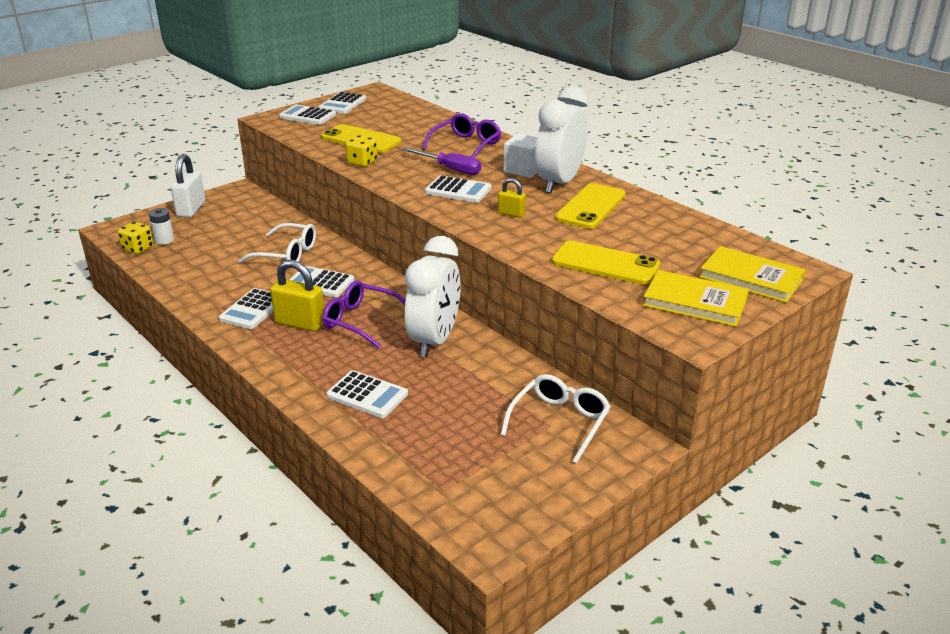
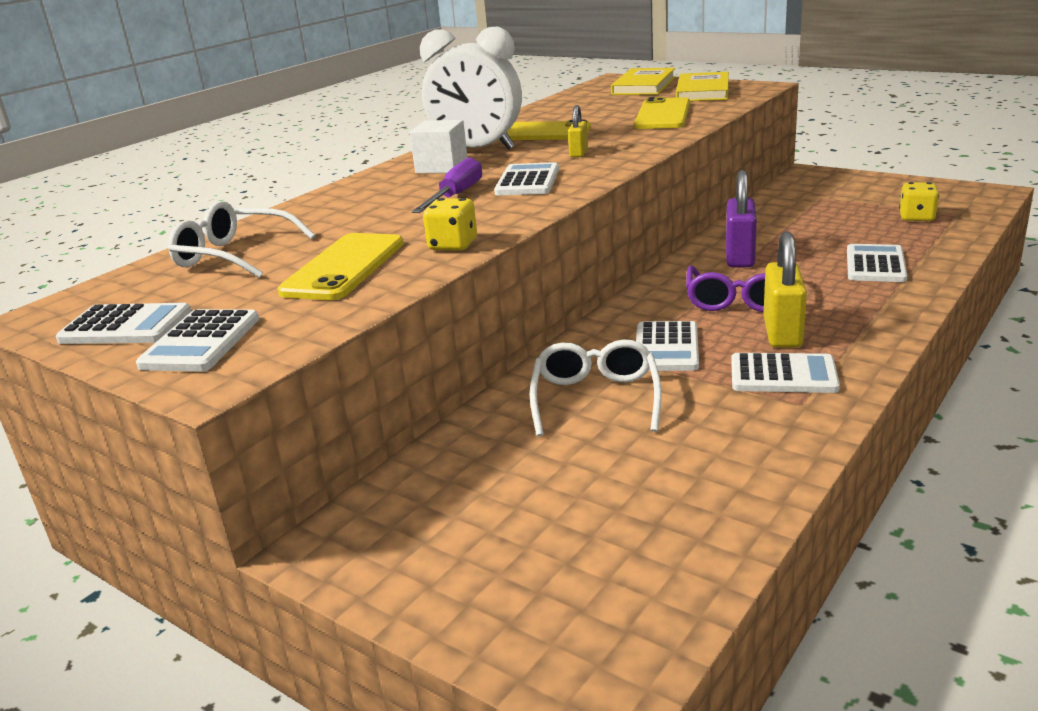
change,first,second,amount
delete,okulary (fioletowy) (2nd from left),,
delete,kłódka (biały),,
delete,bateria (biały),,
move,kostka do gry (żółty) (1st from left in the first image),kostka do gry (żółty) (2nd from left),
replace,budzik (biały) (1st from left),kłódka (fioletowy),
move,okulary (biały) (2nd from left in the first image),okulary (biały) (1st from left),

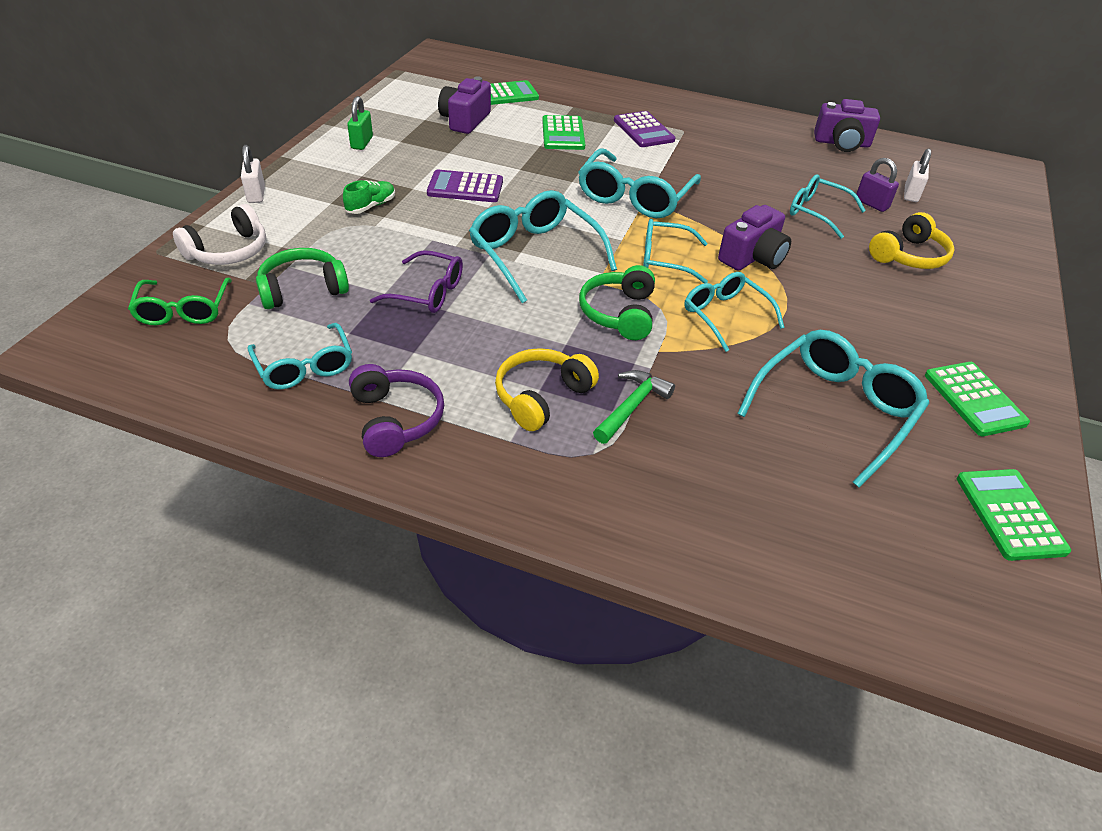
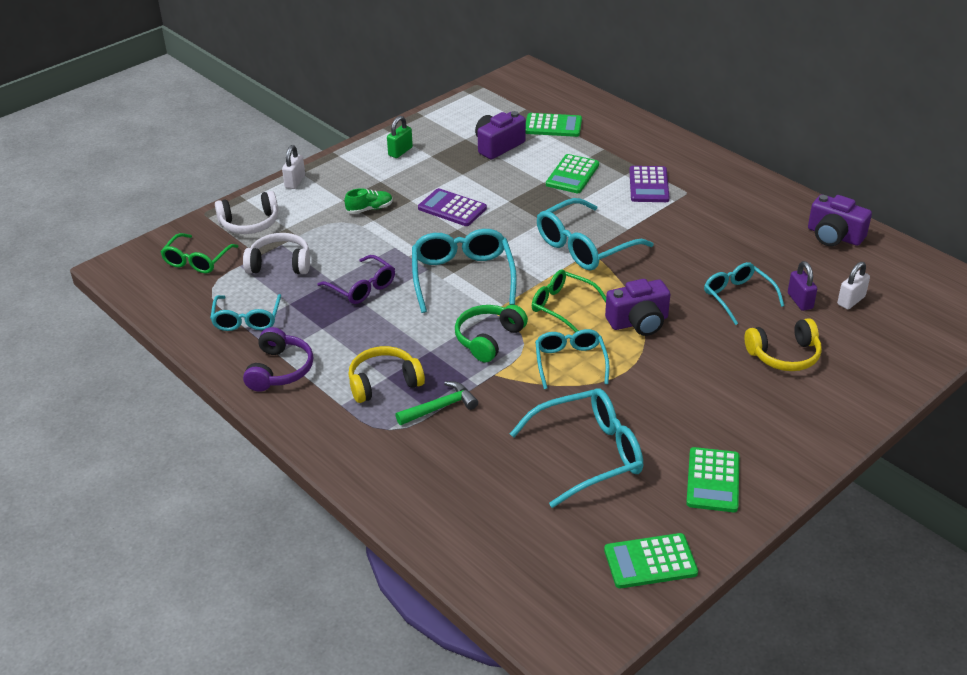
change,first,second,amount
recolor,okulary (turkusowy) (4th from left),okulary (zielony) (2nd from left),
recolor,słuchawki (zielony) (1st from left),słuchawki (biały) (2nd from left),
rotate,kalkulator (zielony) (4th from left in the first image),kalkulator (zielony) (3rd from left),120 degrees counterclockwise

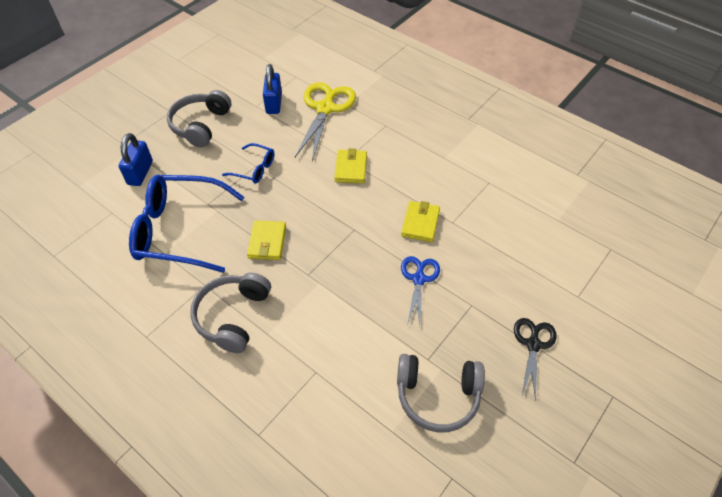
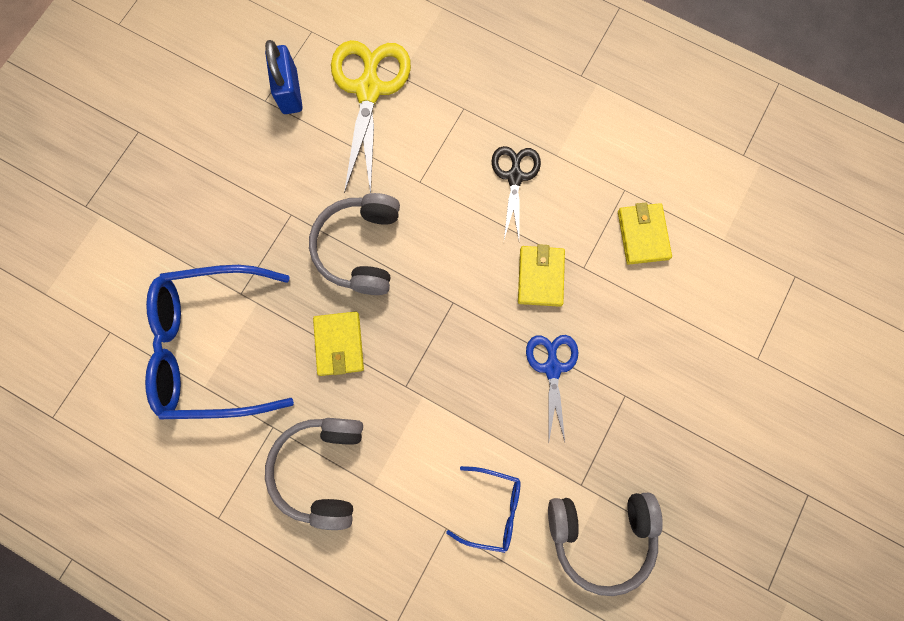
change,first,second,amount
move,słuchawki (szary) (1st from left in the first image),słuchawki (szary) (2nd from left),
delete,kłódka (niebieski) (1st from left),,
move,okulary (niebieski) (2nd from left),,
move,portfel (żółty) (2nd from left in the first image),portfel (żółty) (3rd from left),
move,nożyczki (czarny),,

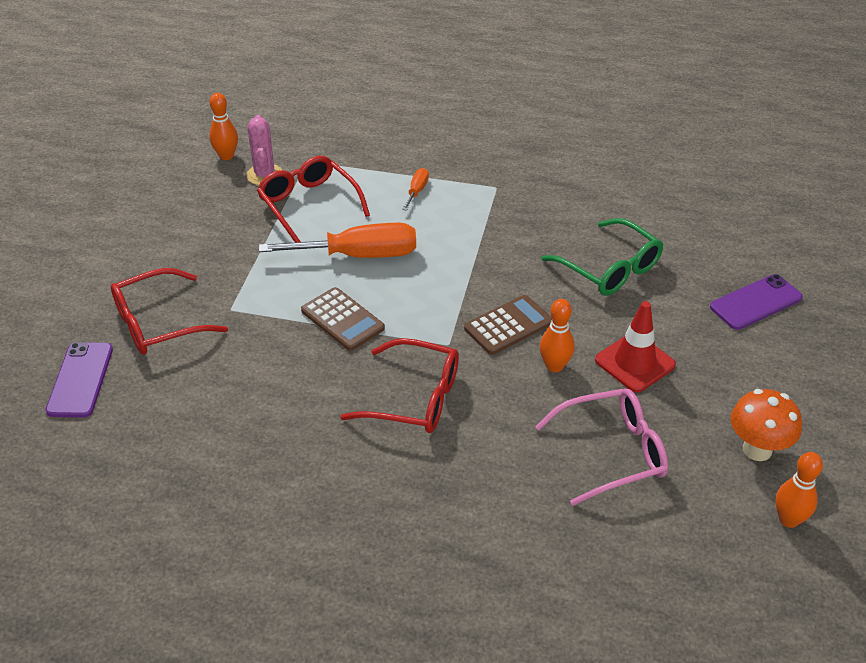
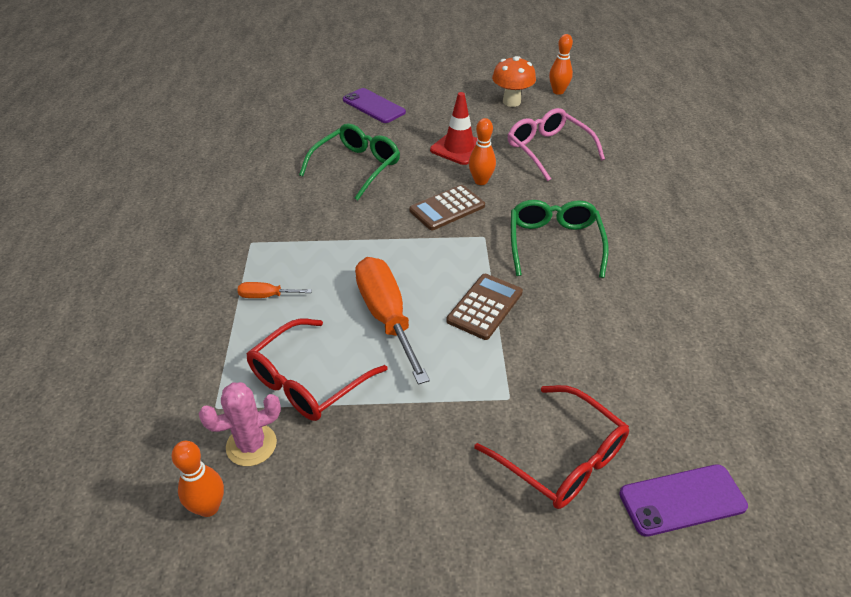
change,first,second,amount
rotate,kalkulator (brązowy) (2nd from left in the first image),kalkulator (brązowy) (1st from left),75 degrees counterclockwise
recolor,okulary (czerwony) (3rd from left),okulary (zielony) (2nd from left),

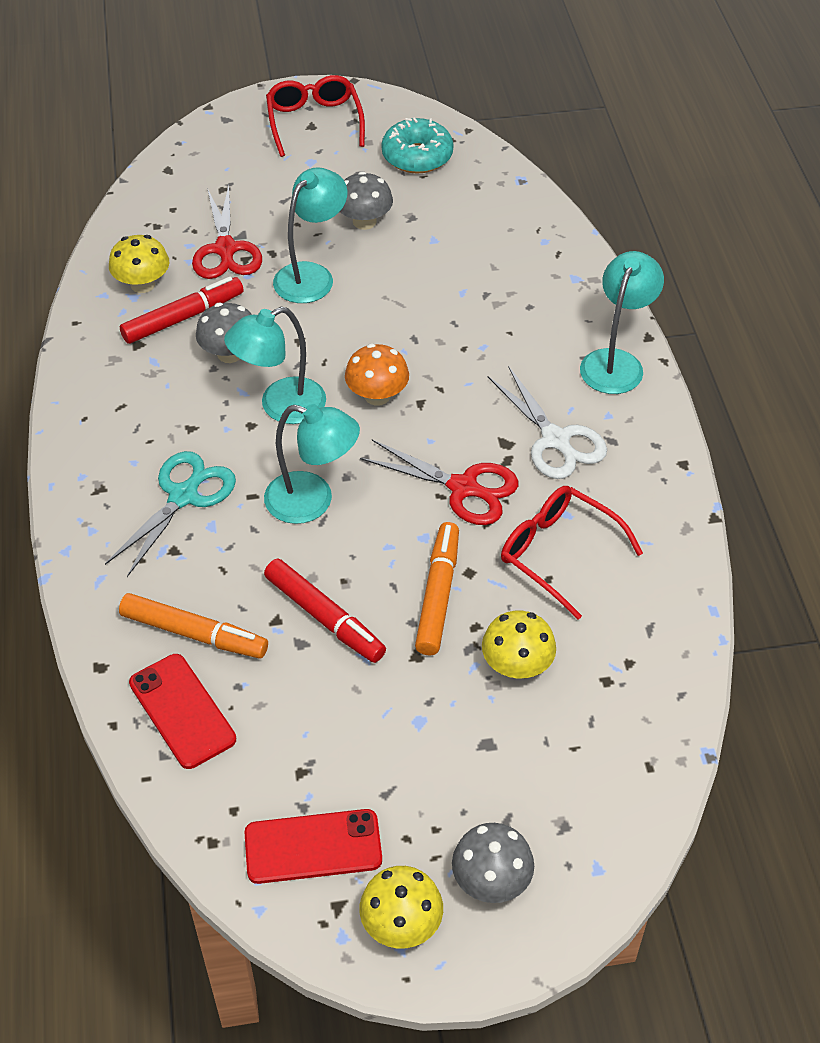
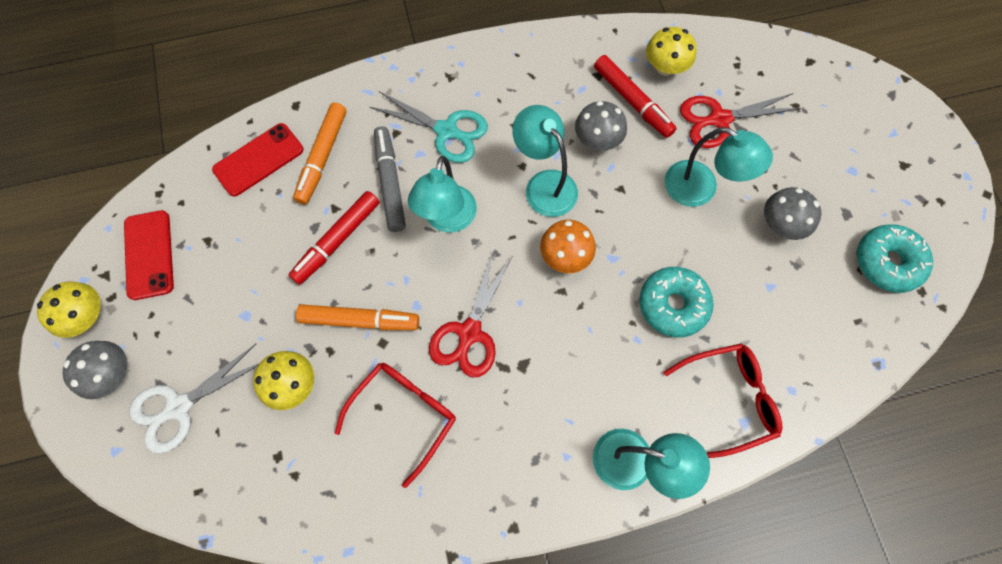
change,first,second,amount
move,okulary (czerwony) (1st from left in the first image),okulary (czerwony) (2nd from left),
move,nożyczki (biały),,
insert,,flamaster (szary),
insert,,donut (turkusowy) (1st from left),

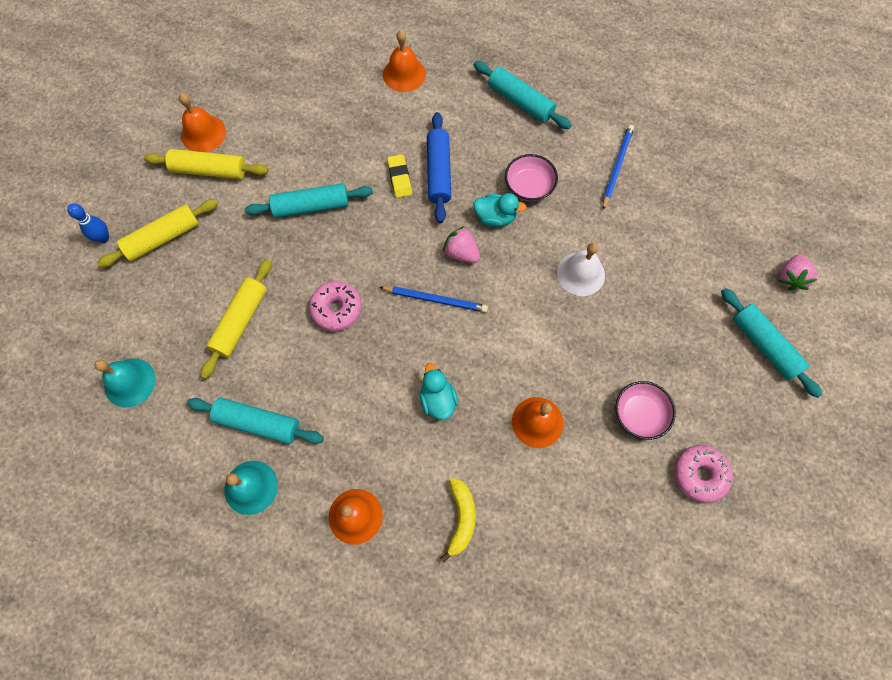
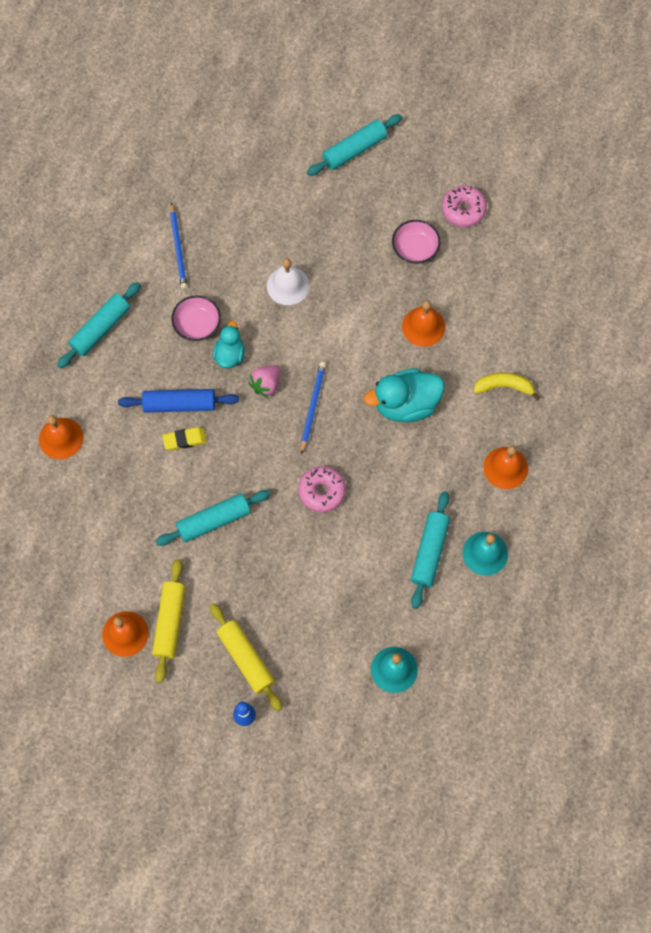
change,first,second,amount
rotate,ołówek (niebieski) (2nd from left in the first image),ołówek (niebieski) (1st from left),120 degrees counterclockwise
rotate,wałek do ciasta (turkusowy) (2nd from left),,75 degrees clockwise
delete,truskawka (różowy) (2nd from left),,
delete,wałek do ciasta (żółty) (3rd from left),,
resize,kaczka (turkusowy) (1st from left in the first image),kaczka (turkusowy) (2nd from left),x1.69

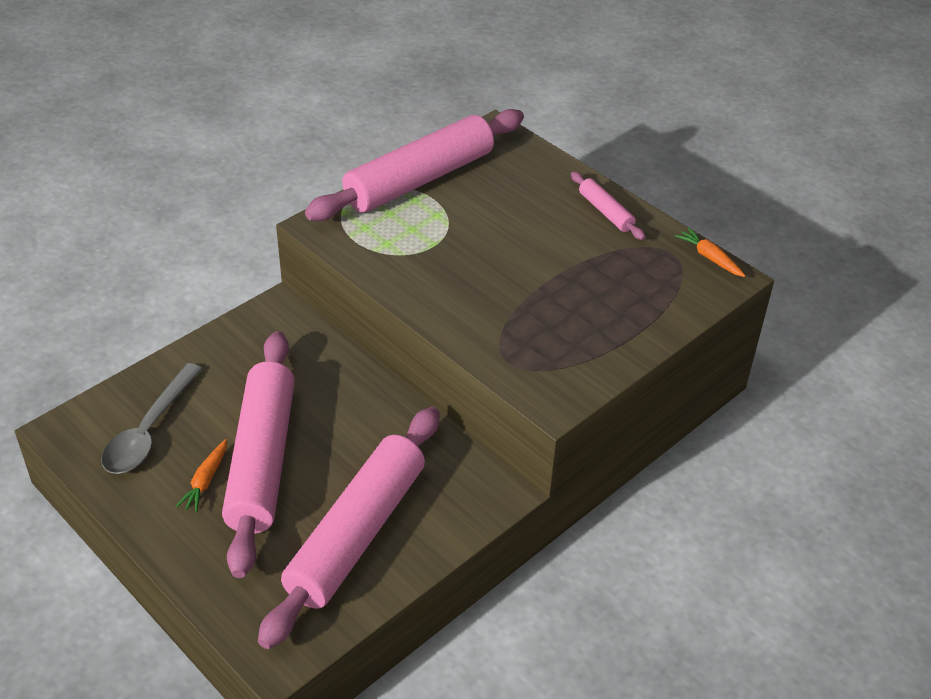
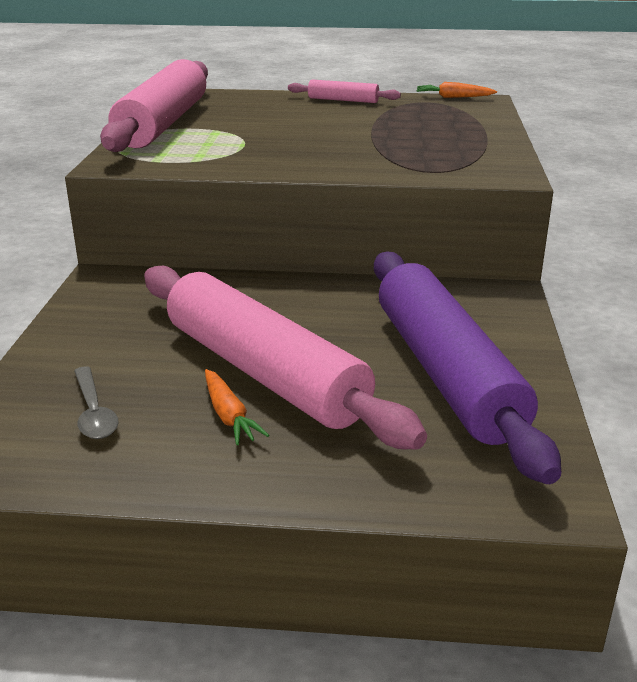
change,first,second,amount
resize,łyżka (szary),,x0.59
recolor,wałek do ciasta (różowy) (2nd from left),wałek do ciasta (fioletowy),

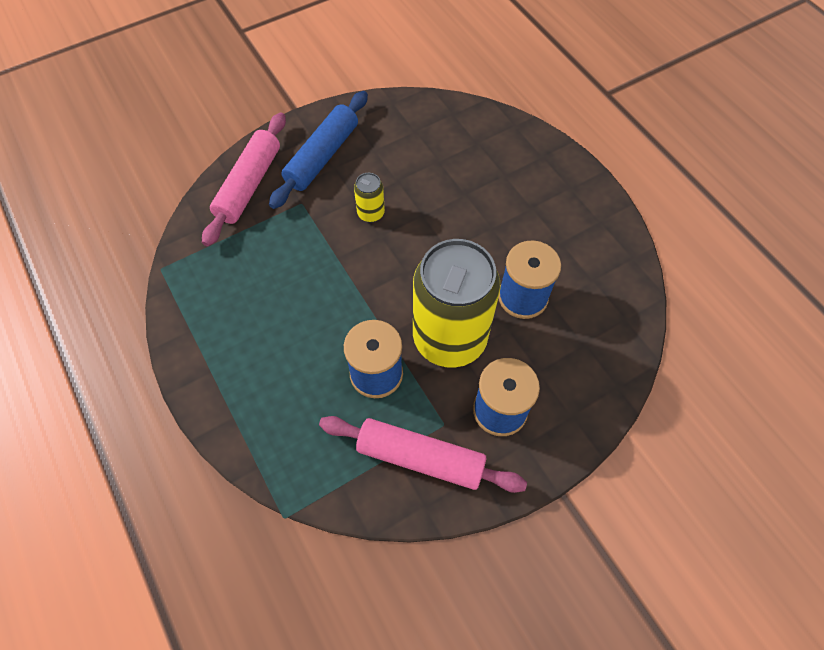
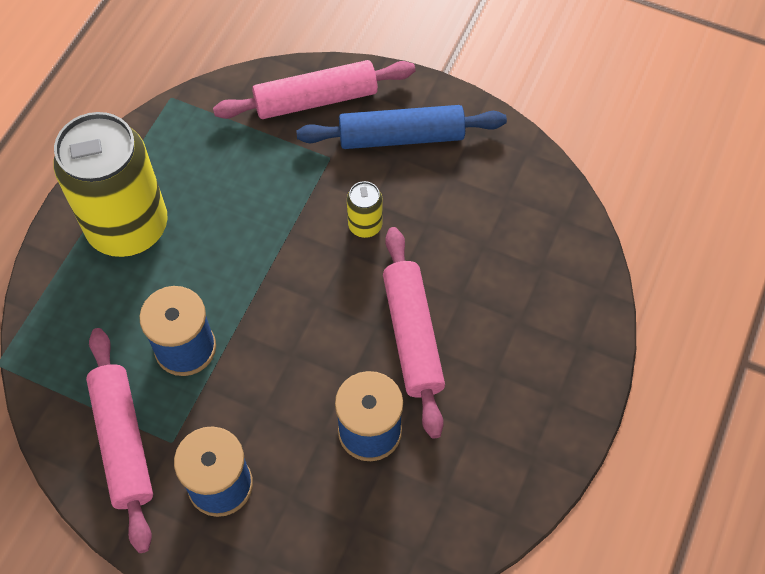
change,first,second,amount
move,puszka (żółty) (2nd from left in the first image),puszka (żółty) (1st from left),
insert,,wałek do ciasta (różowy) (3rd from left),

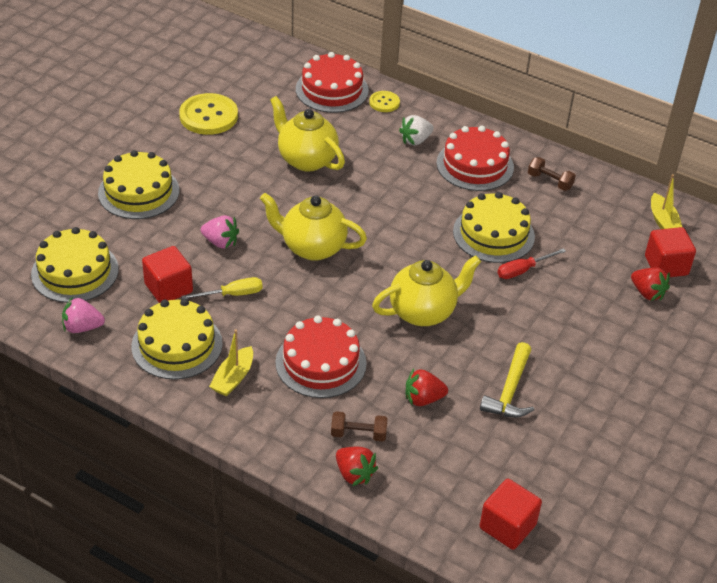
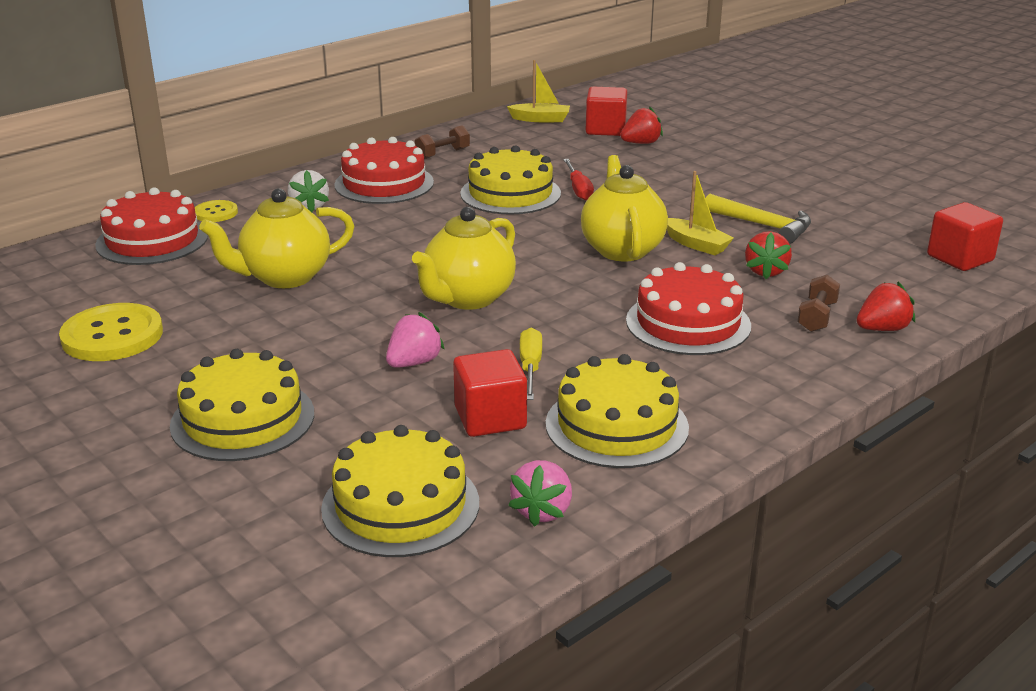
change,first,second,amount
move,łódka (żółty) (1st from left in the first image),łódka (żółty) (2nd from left),

